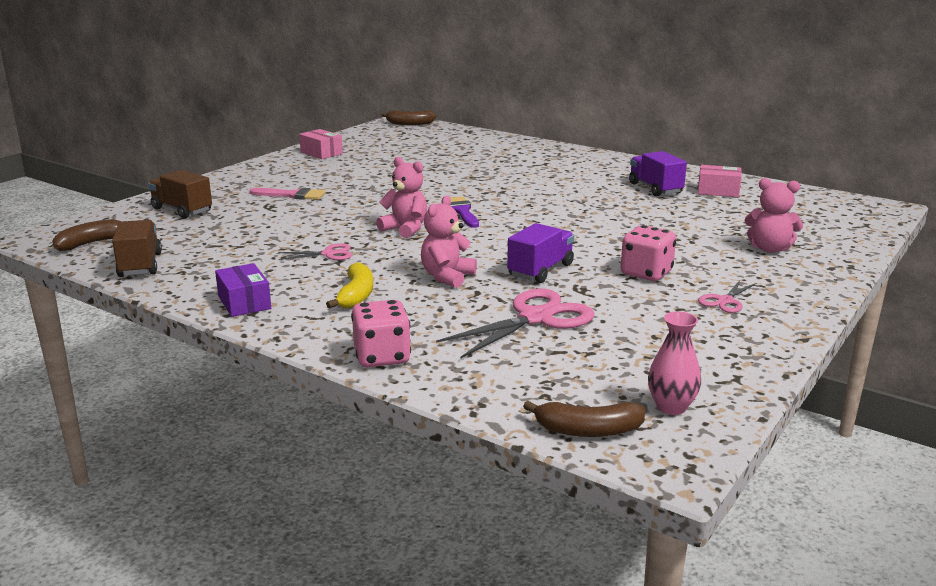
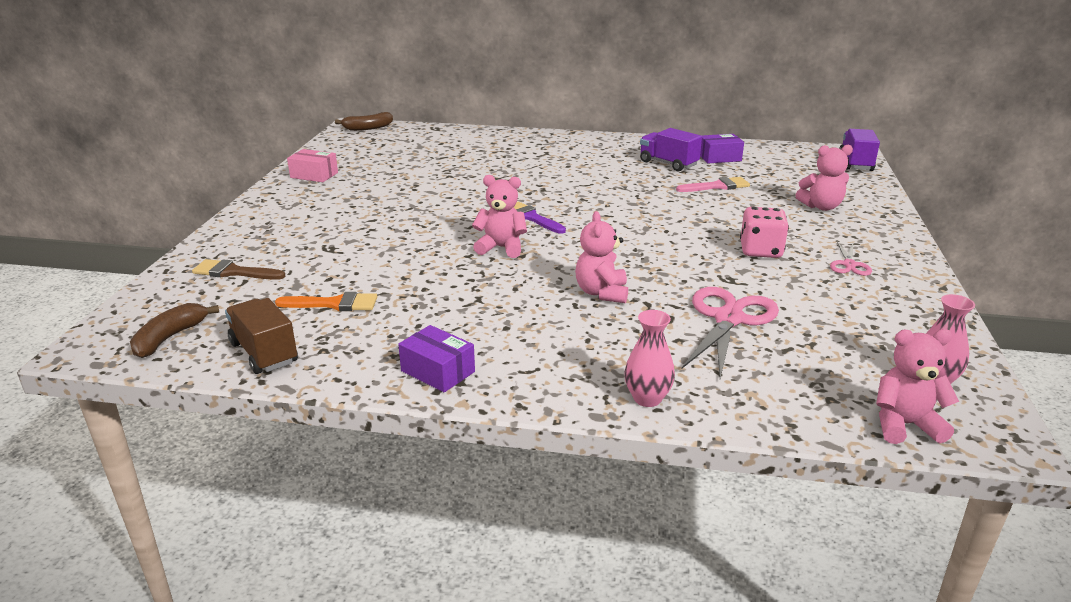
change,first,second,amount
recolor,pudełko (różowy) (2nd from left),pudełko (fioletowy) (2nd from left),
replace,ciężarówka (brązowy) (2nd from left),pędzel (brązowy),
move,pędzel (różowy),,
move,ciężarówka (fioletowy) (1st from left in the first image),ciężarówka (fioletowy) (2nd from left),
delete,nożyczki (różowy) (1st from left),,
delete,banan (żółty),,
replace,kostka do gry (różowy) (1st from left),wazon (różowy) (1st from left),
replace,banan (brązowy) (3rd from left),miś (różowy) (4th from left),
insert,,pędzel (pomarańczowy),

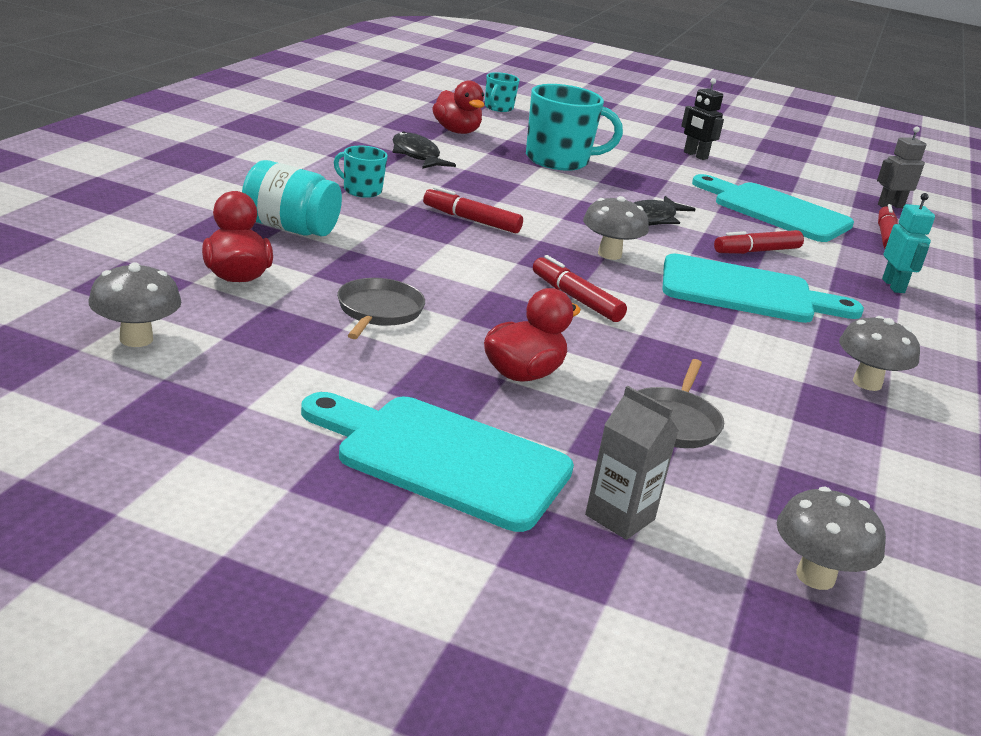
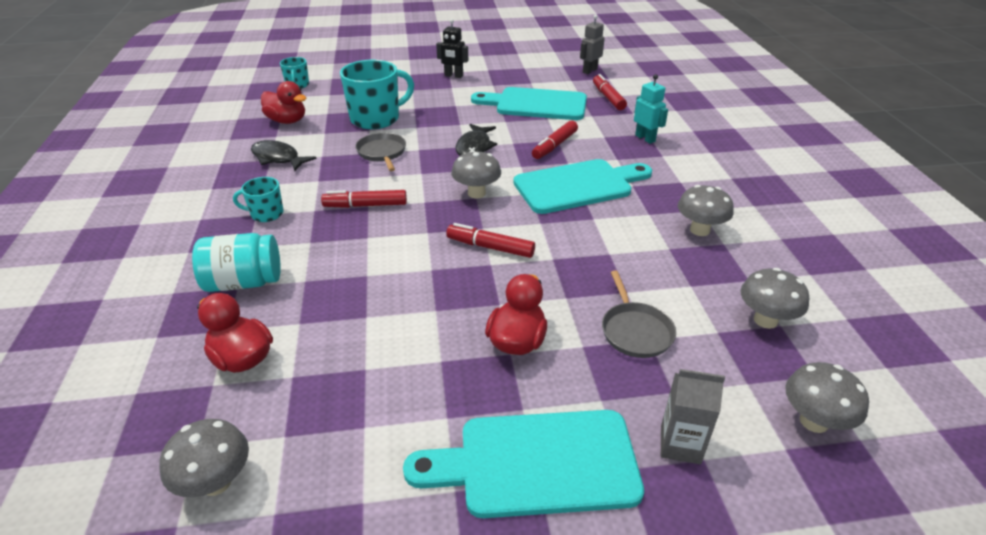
change,first,second,amount
move,patelnia (szary) (1st from left),,
insert,,grzyb (szary) (4th from left),

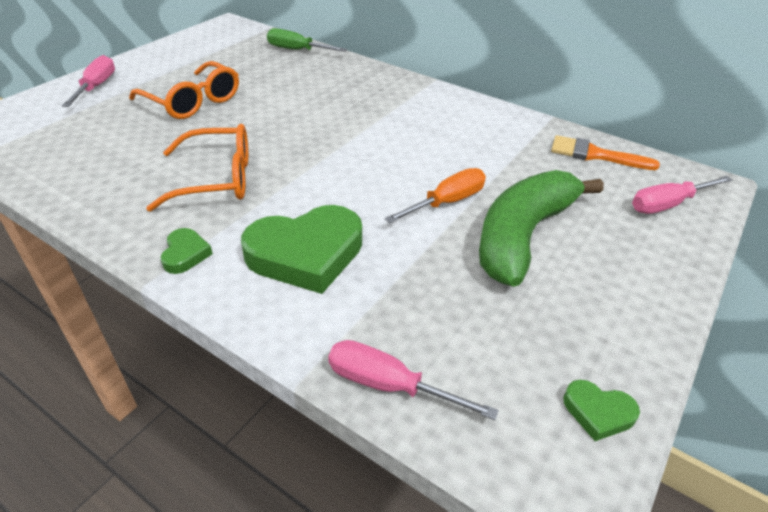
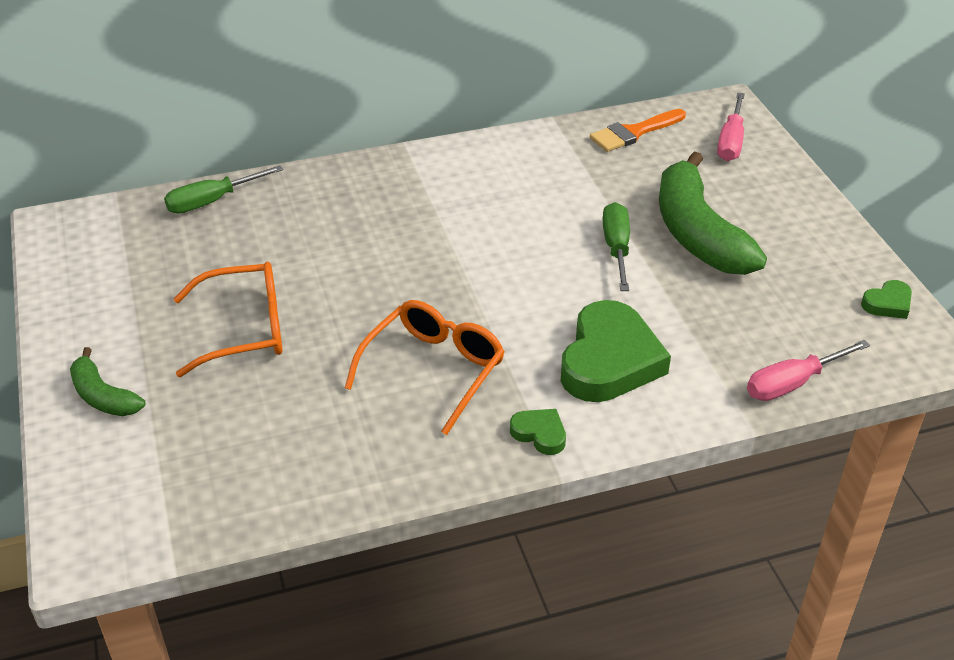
change,first,second,amount
replace,śrubokręt (różowy) (1st from left),banan (zielony) (1st from left),
recolor,śrubokręt (pomarańczowy),śrubokręt (zielony) (2nd from left),

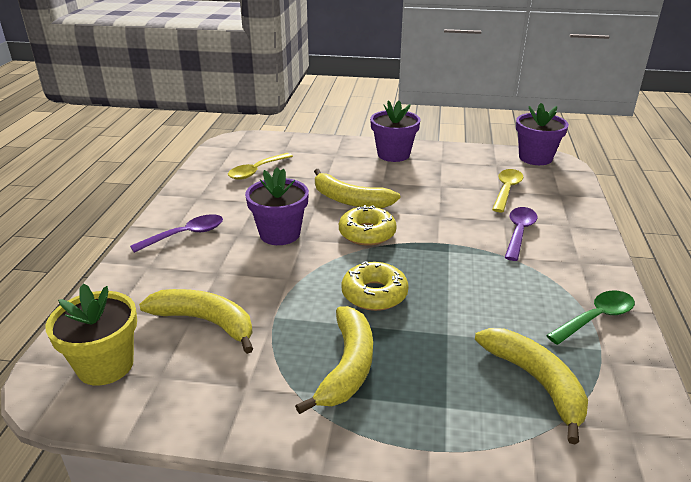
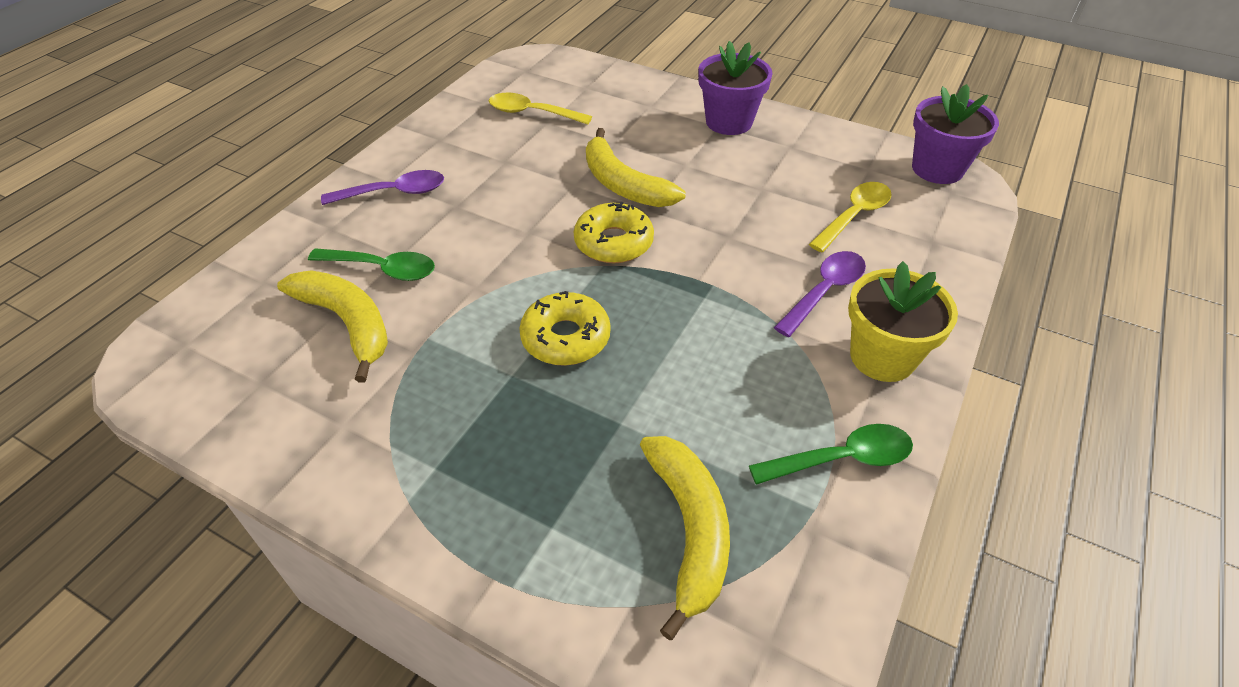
change,first,second,amount
rotate,łyżka (żółty) (1st from left),,45 degrees clockwise
delete,doniczka (fioletowy) (1st from left),,
move,doniczka (żółty),,
delete,banan (żółty) (2nd from left),,
insert,,łyżka (zielony) (1st from left),

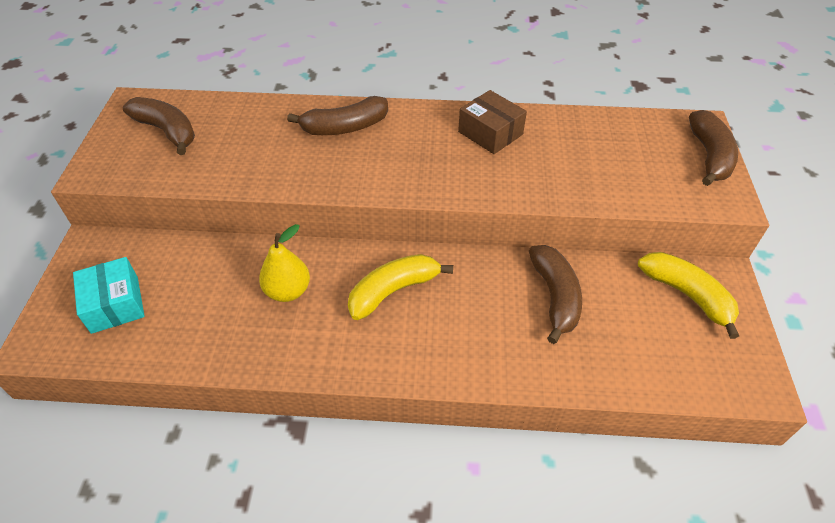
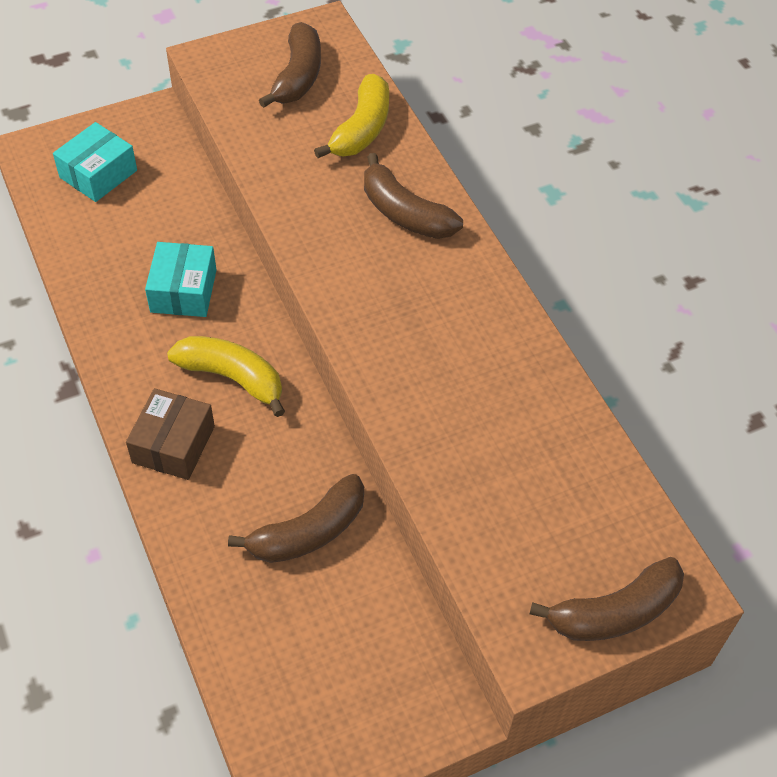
change,first,second,amount
move,pudełko (brązowy),,
replace,gruszka (żółty),pudełko (turkusowy) (2nd from left),
move,banan (żółty) (2nd from left),,

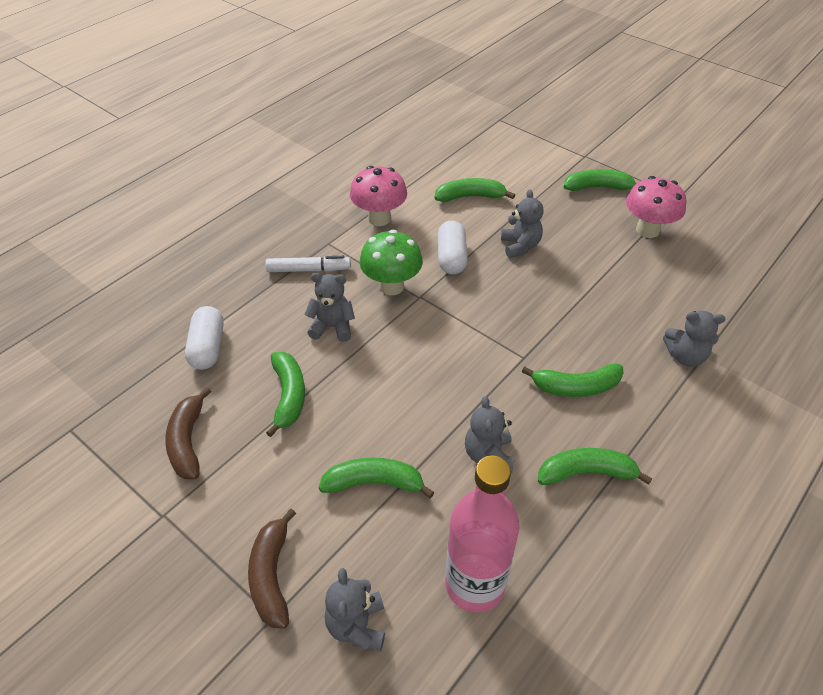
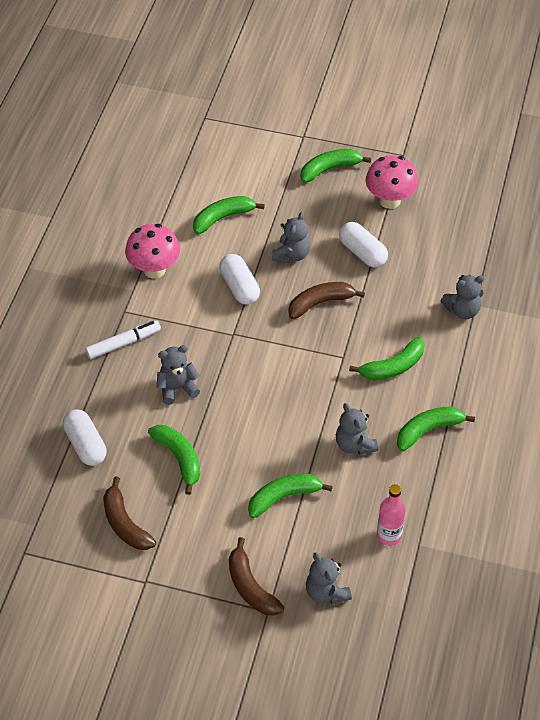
change,first,second,amount
rotate,miś (szary) (4th from left in the first image),miś (szary) (2nd from left),60 degrees clockwise
delete,grzyb (zielony),,
resize,butelka (różowy),,x0.57
insert,,kapsułka (biały) (3rd from left),
insert,,banan (brązowy) (3rd from left),

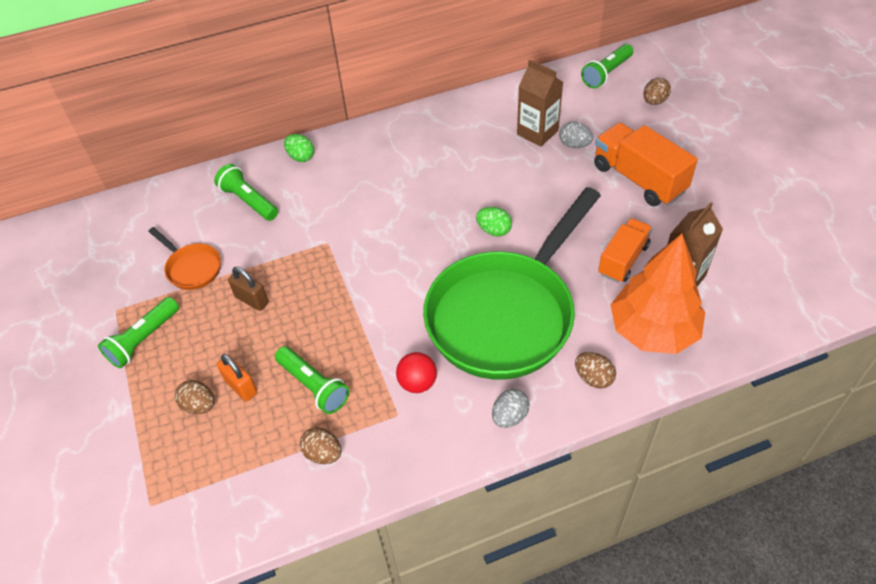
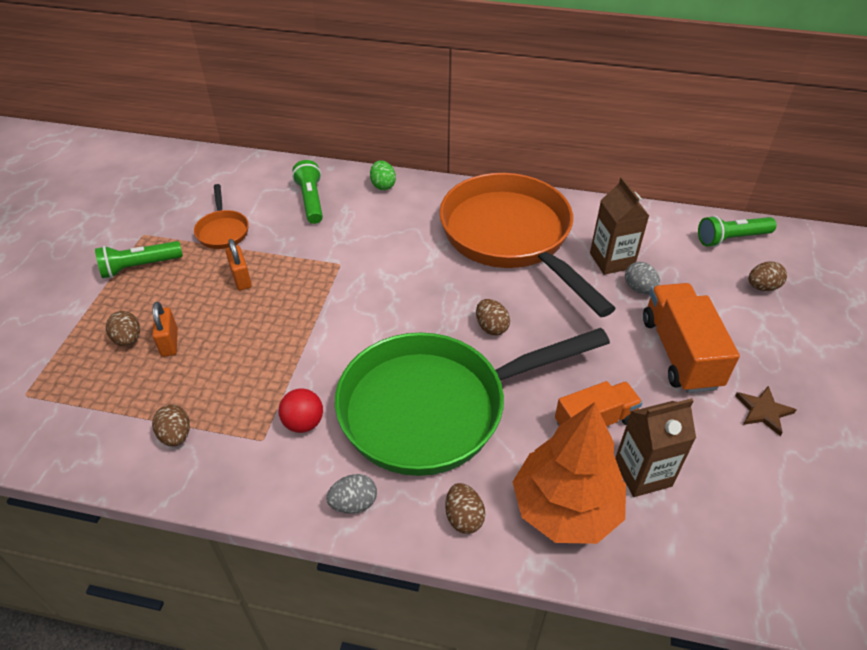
change,first,second,amount
recolor,jajko (zielony) (2nd from left),jajko (brązowy) (4th from left),
recolor,kłódka (brązowy),kłódka (pomarańczowy) (2nd from left),
delete,latarka (zielony) (3rd from left),,
insert,,patelnia (pomarańczowy) (2nd from left),
insert,,gwiazda (brązowy),

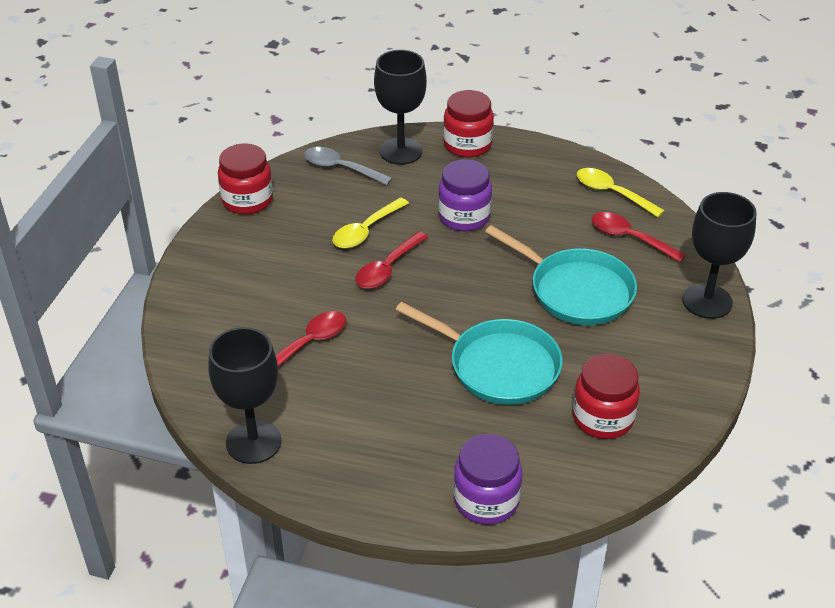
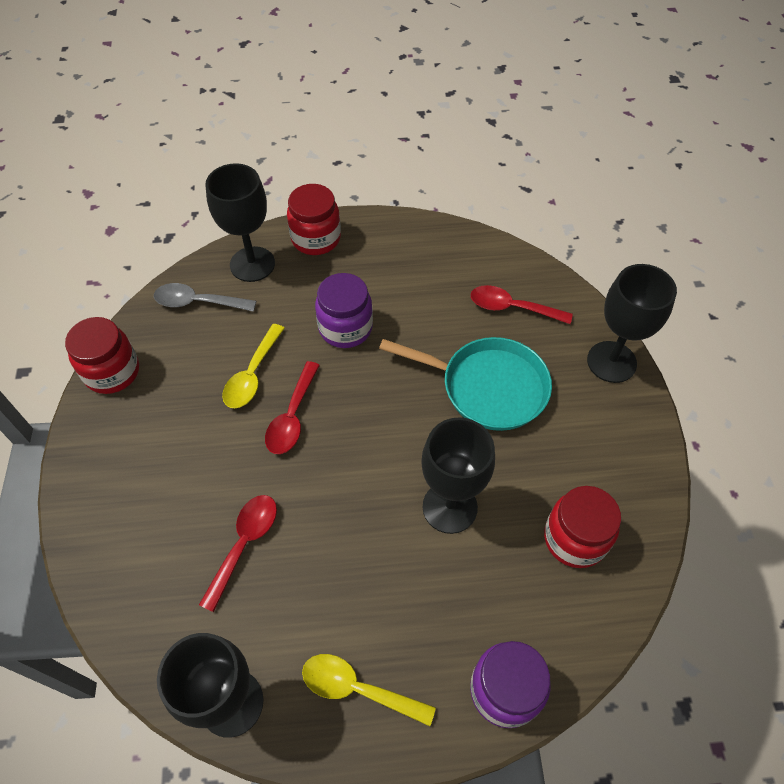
change,first,second,amount
move,łyżka (żółty) (2nd from left),,
replace,patelnia (turkusowy) (1st from left),kielich (czarny) (3rd from left),

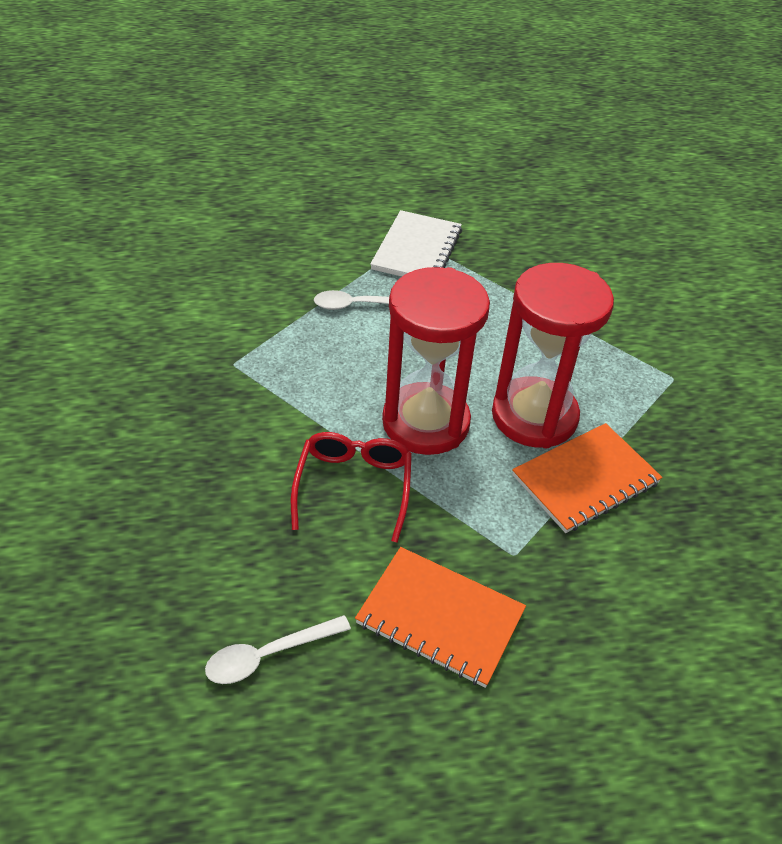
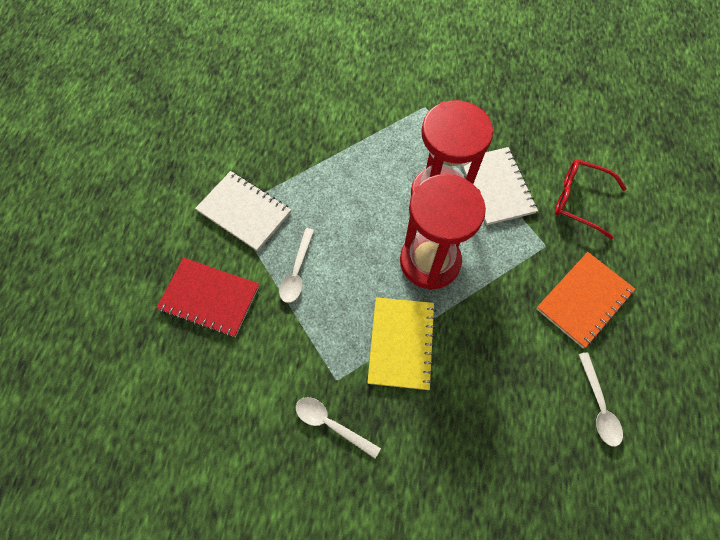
change,first,second,amount
recolor,zeszyt (pomarańczowy) (2nd from left),zeszyt (biały) (2nd from left),
move,okulary (czerwony),,
insert,,zeszyt (czerwony),
insert,,zeszyt (żółty),
insert,,łyżka (biały) (2nd from left),

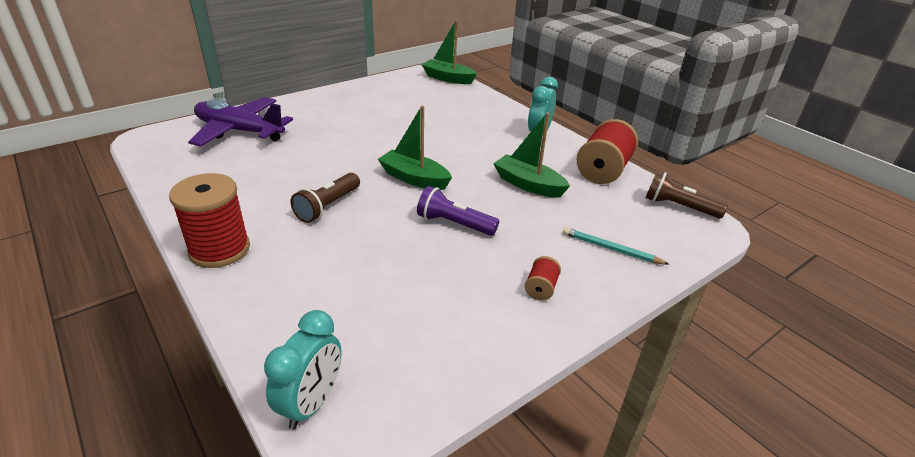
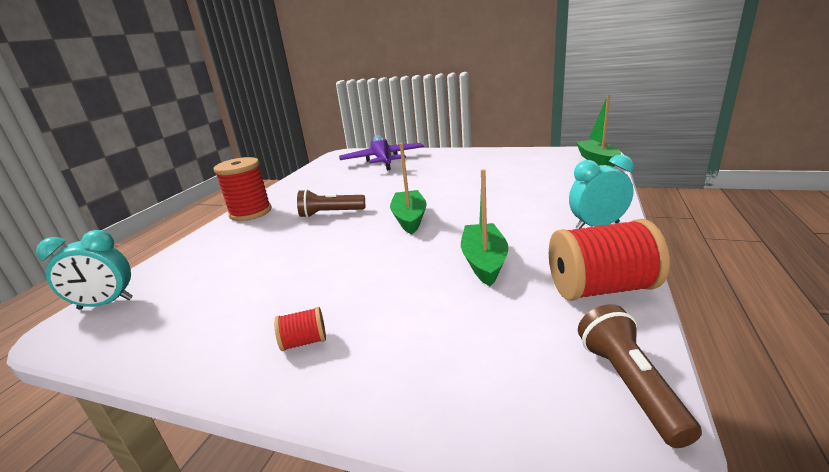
change,first,second,amount
delete,latarka (fioletowy),,
delete,ołówek (turkusowy),,

